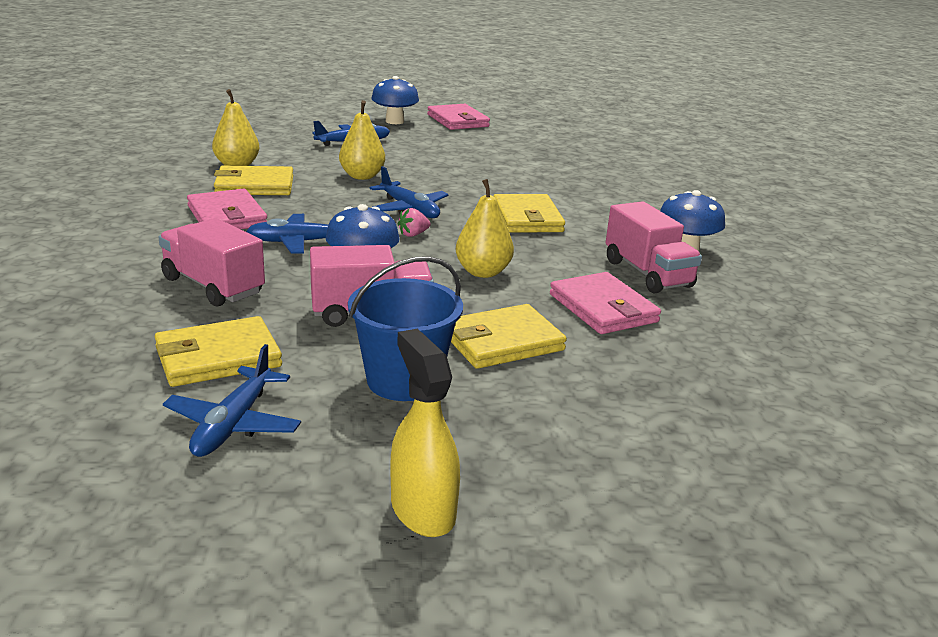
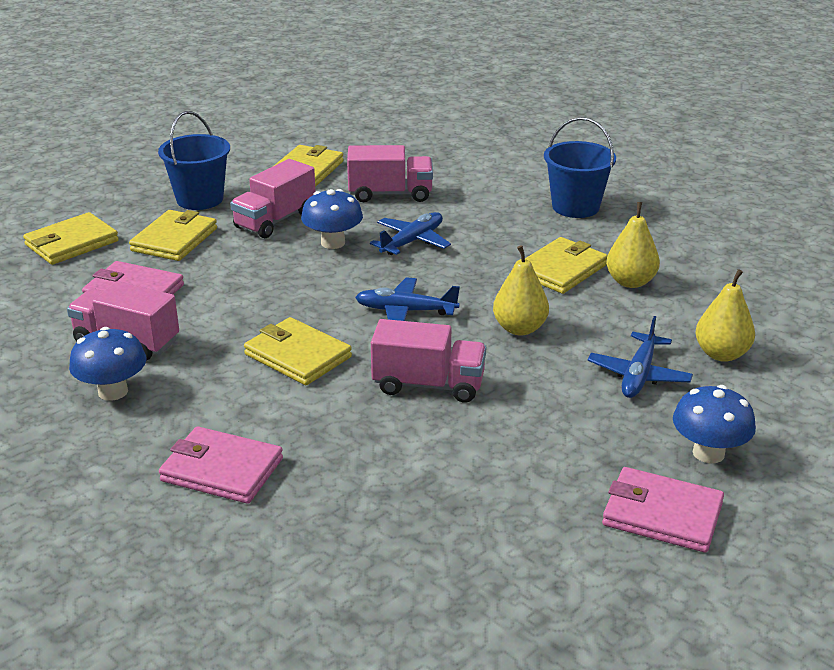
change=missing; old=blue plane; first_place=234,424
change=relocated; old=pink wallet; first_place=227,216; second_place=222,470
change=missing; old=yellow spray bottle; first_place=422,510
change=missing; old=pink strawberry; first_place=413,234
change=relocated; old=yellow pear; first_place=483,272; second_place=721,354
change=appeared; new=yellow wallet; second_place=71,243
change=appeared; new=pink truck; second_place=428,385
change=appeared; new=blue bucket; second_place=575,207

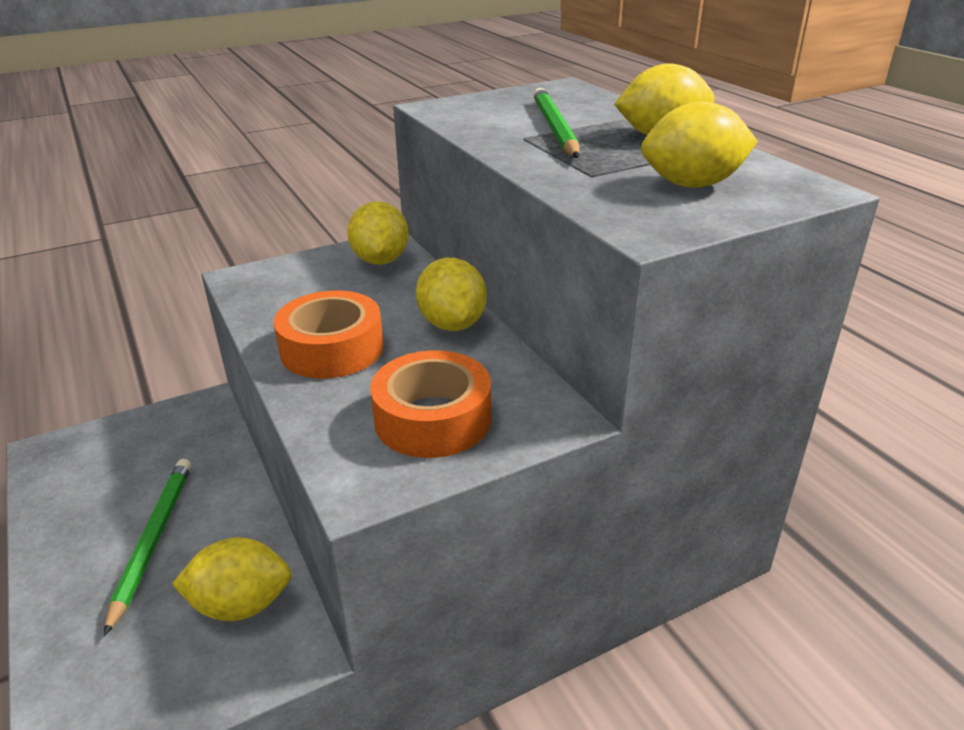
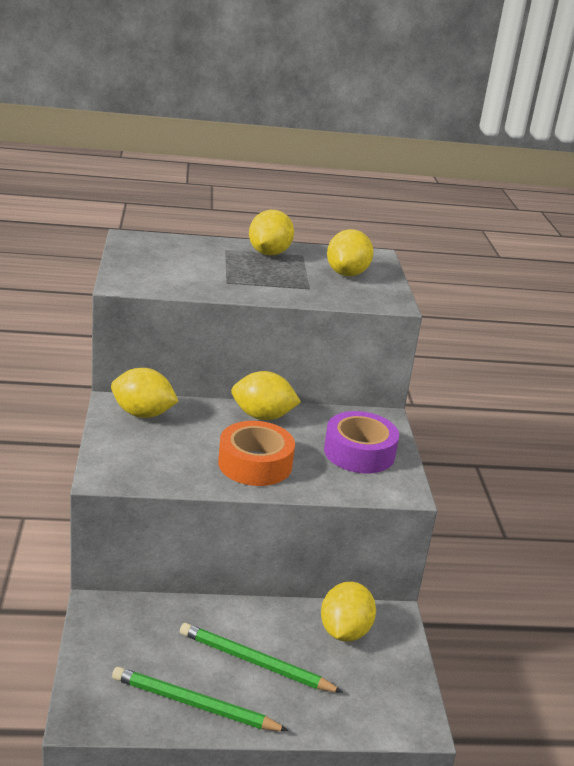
change=colour; old=orange tape; new=purple tape; first_place=433,419; second_place=359,452
change=relocated; old=green pencil; first_place=555,128; second_place=195,704

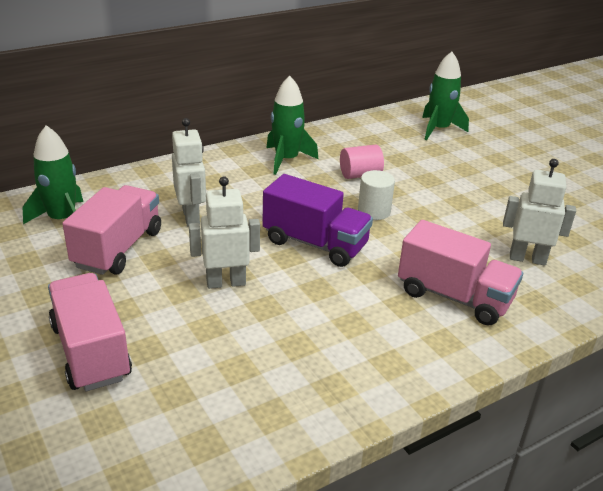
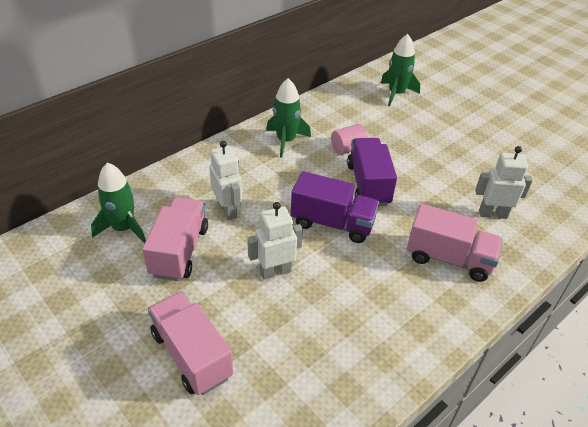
change=exchanged; old=white cylinder; new=purple truck; first_place=374,211; second_place=368,184

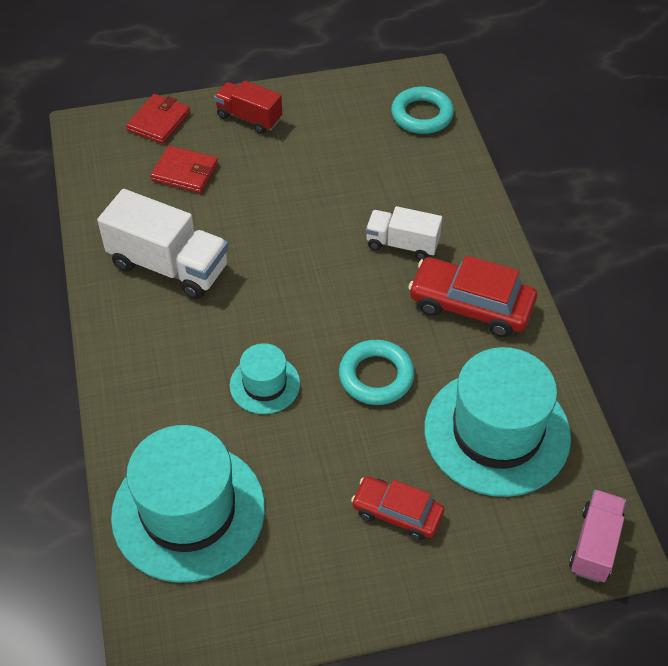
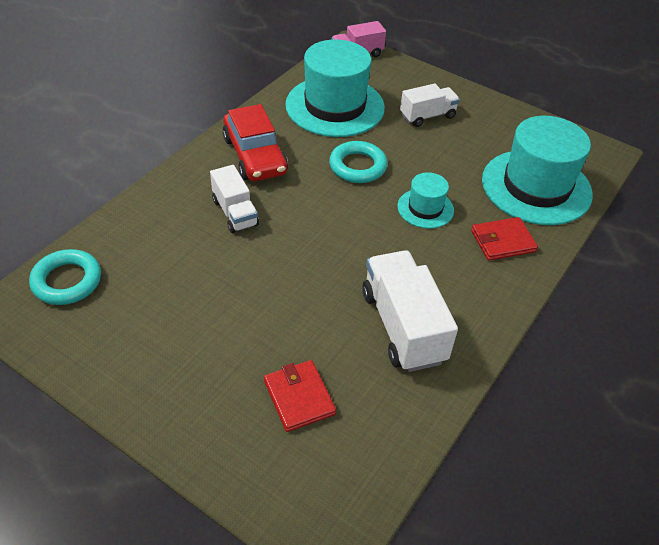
change=relocated; old=red wallet; first_place=159,121; second_place=502,241
change=missing; old=red truck; first_place=249,118
change=exchanged; old=red car; new=white truck; first_place=397,513; second_place=427,116

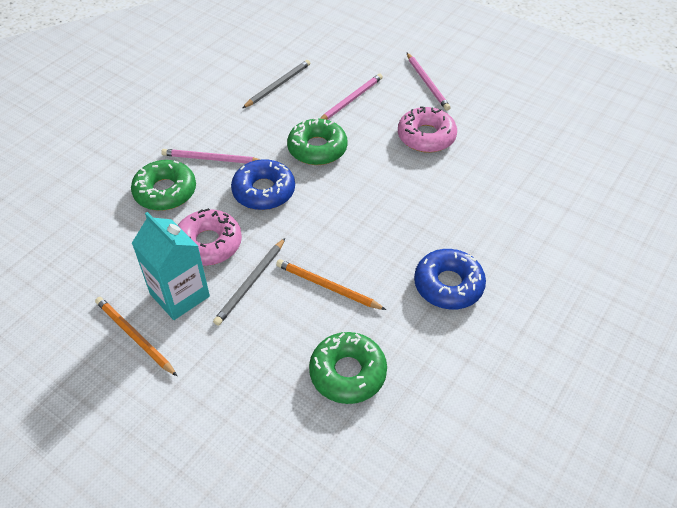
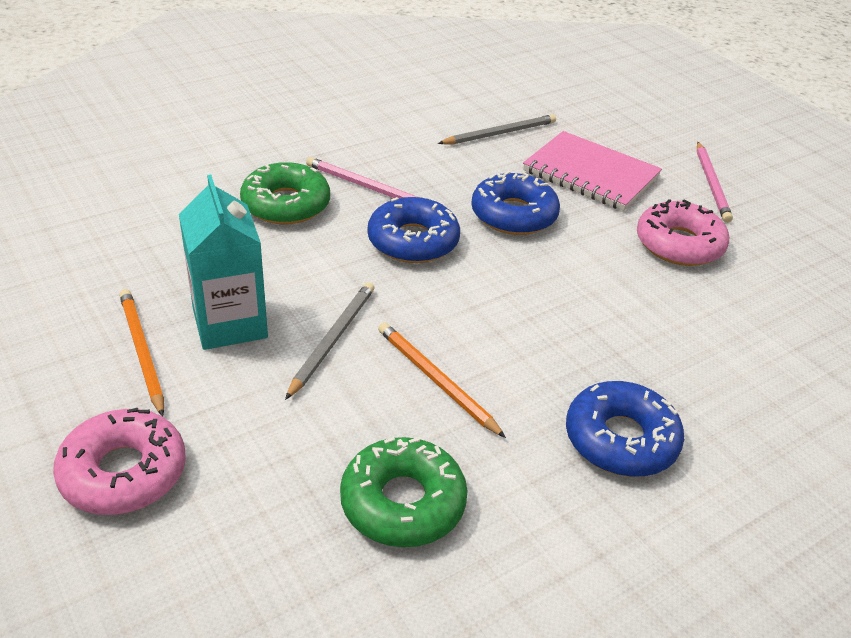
change=relocated; old=pink donut; first_place=208,244; second_place=123,472
change=spun; old=grey pencil; first_place=251,283; second_place=332,340; degrees=150
change=colour; old=green donut; new=blue donut; first_place=317,148; second_place=513,215
change=exchanged; old=pink pencil; new=pink notebook; first_place=351,100; second_place=590,174

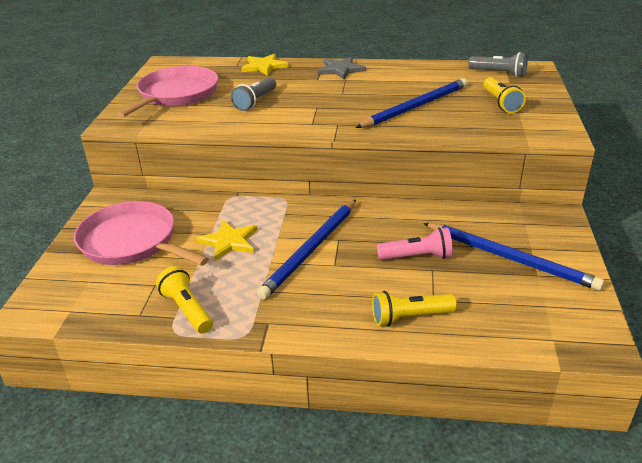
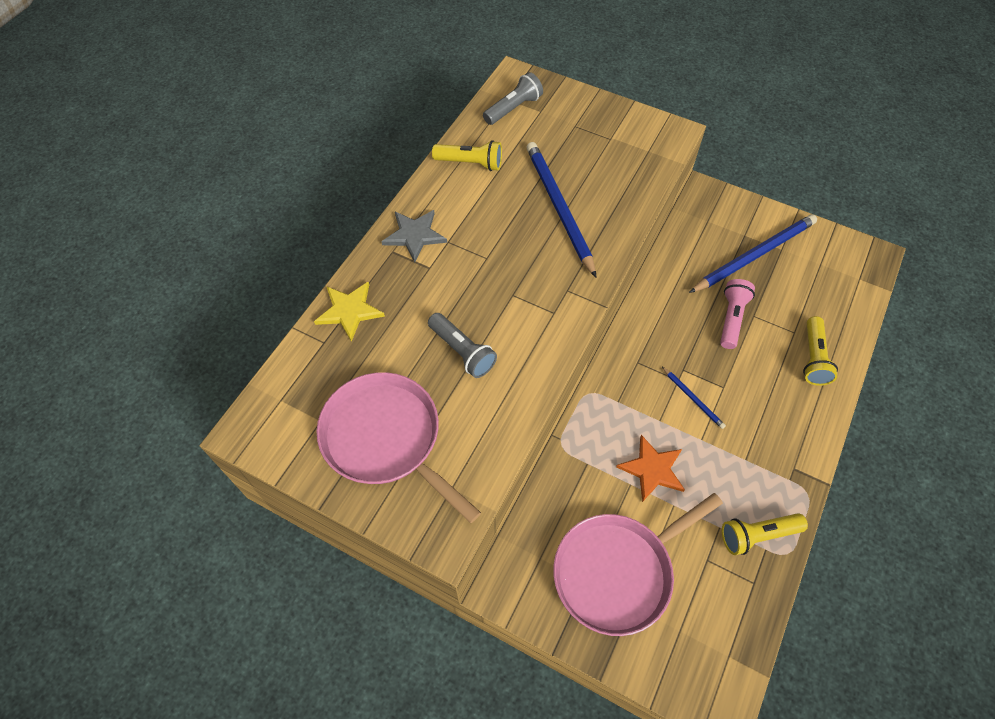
change=colour; old=yellow star; new=orange star; first_place=229,241; second_place=652,469
change=size; old=blue pencil; first_place=311,250; second_place=693,399; factor=0.46
change=relocated; old=yellow flashlight; first_place=501,103; second_place=470,163

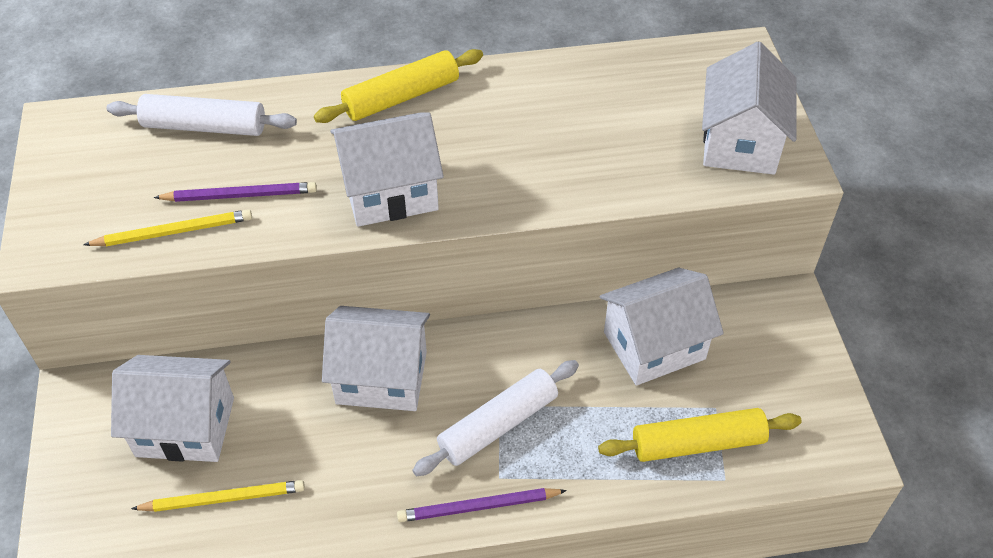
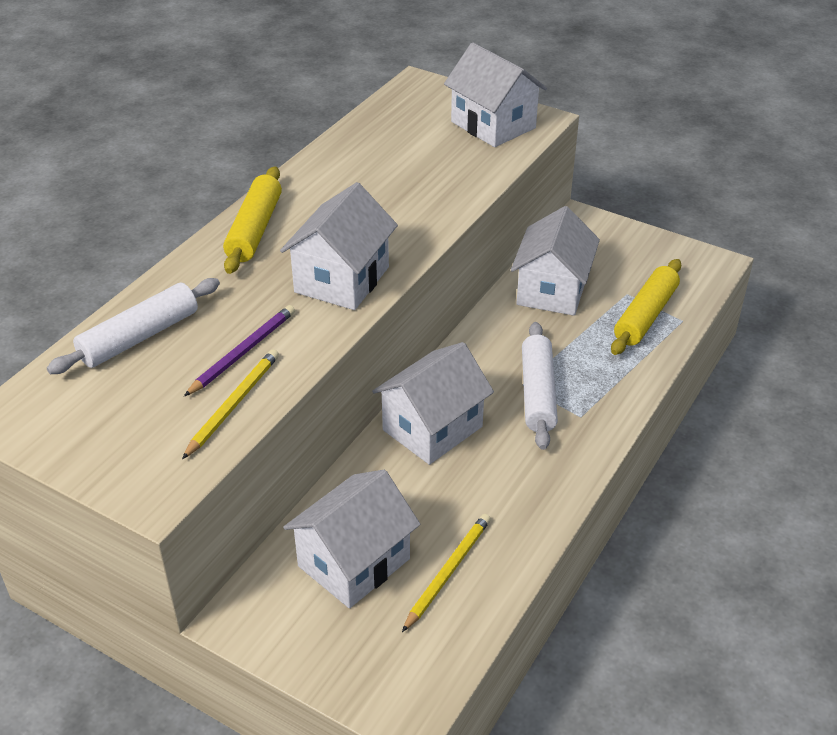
change=missing; old=purple pencil; first_place=478,507

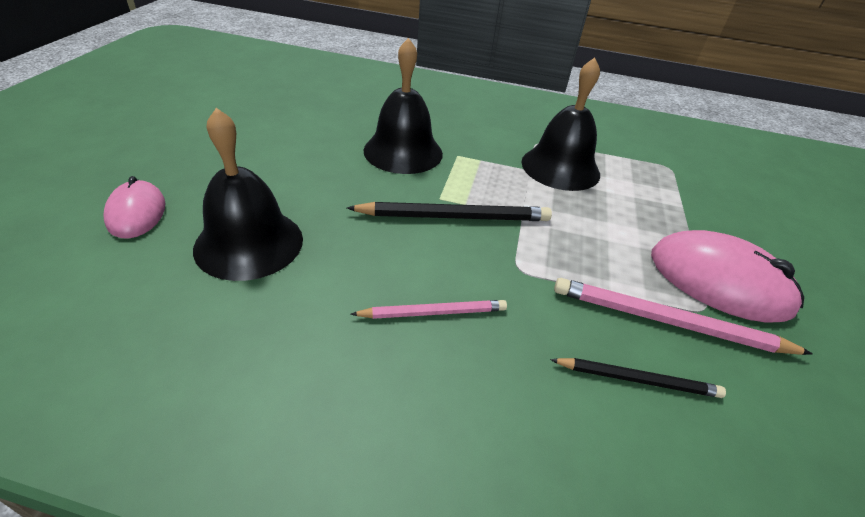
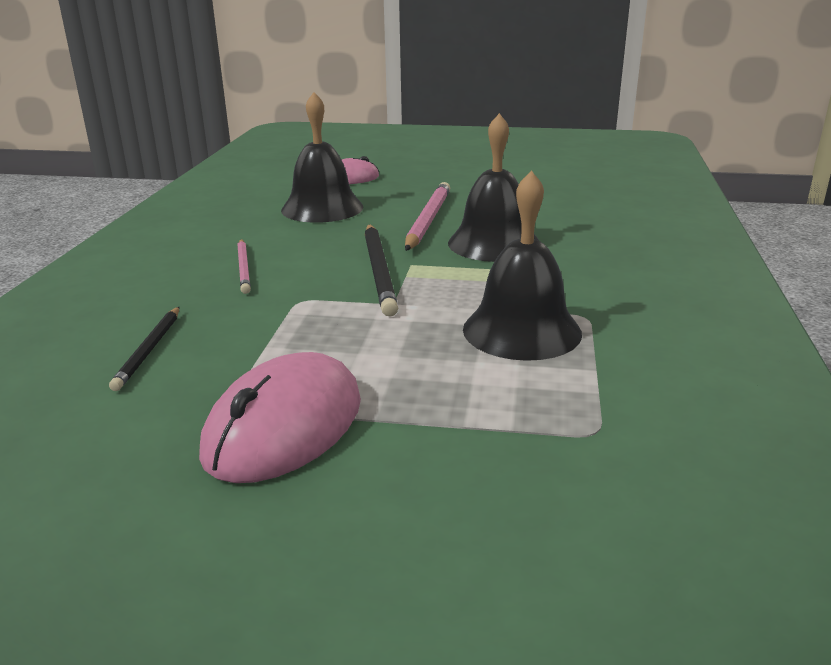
change=relocated; old=pink pencil; first_place=668,322; second_place=427,220

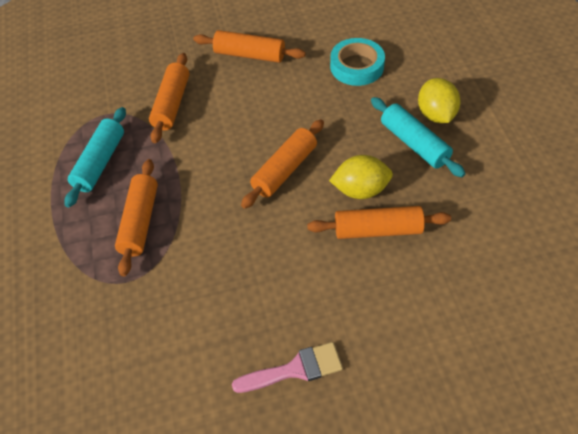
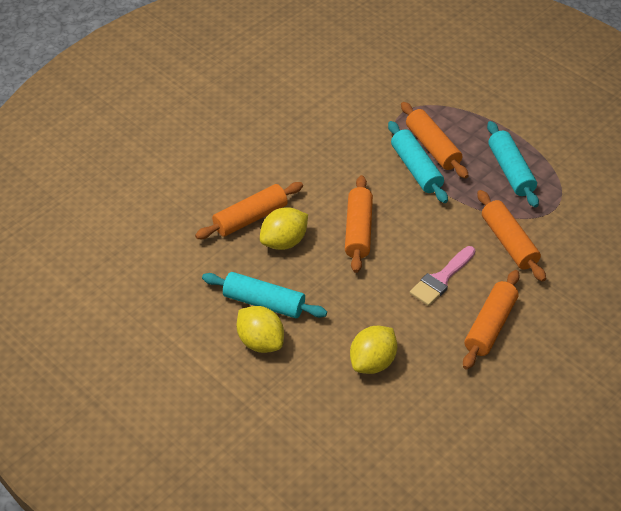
change=spun; old=orange rolling pin; first_place=249,55; second_place=490,326; degrees=-45
change=relocated; old=pink brush; first_place=295,369; second_place=441,279
change=exchanged; old=turquoise tape; new=yellow lemon; first_place=357,66; second_place=372,362
change=appeared; new=turquoise rolling pin; second_place=416,169

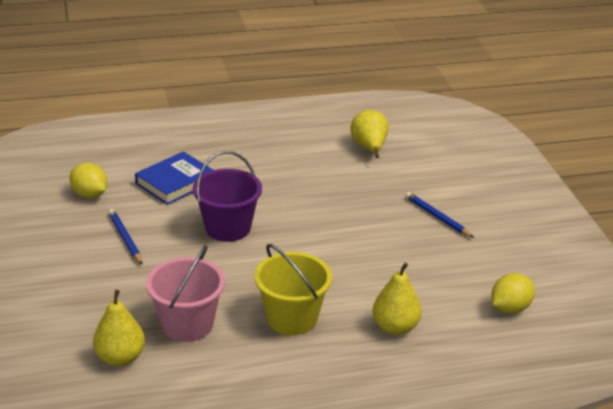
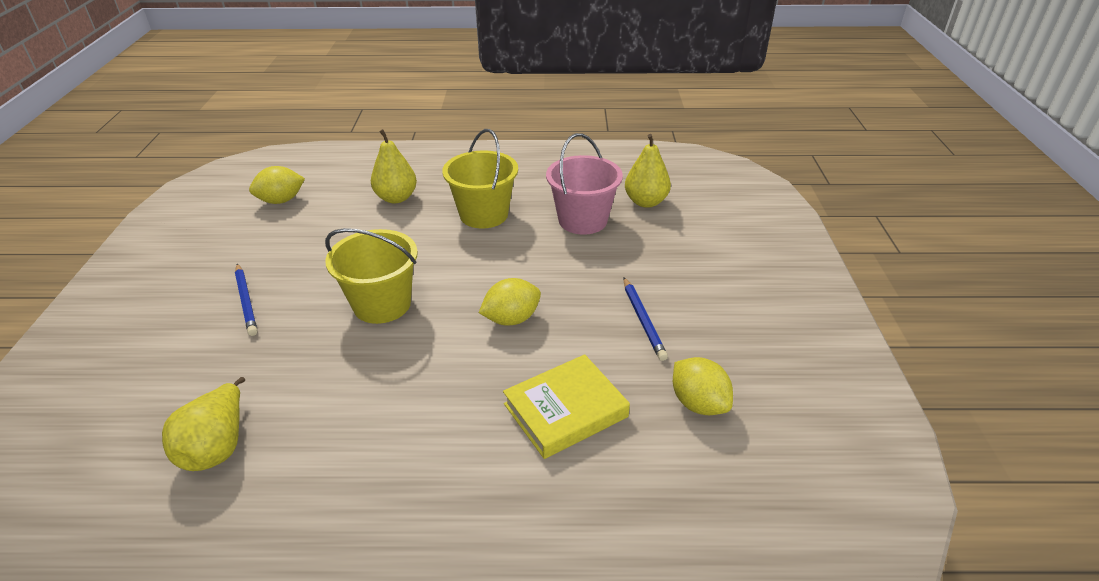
change=colour; old=blue book; new=yellow book; first_place=175,182; second_place=565,410
change=exchanged; old=purple bucket; new=yellow lemon; first_place=228,228; second_place=511,319
change=appeared; new=yellow bucket; second_place=382,304

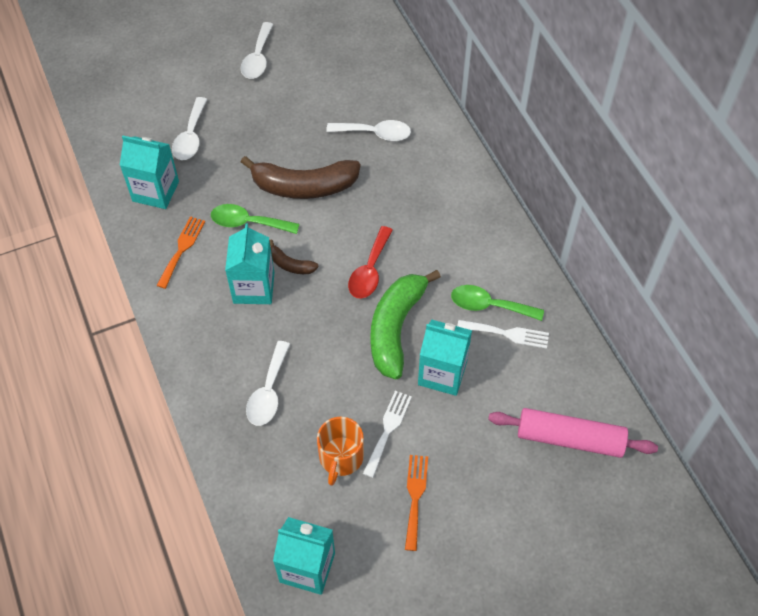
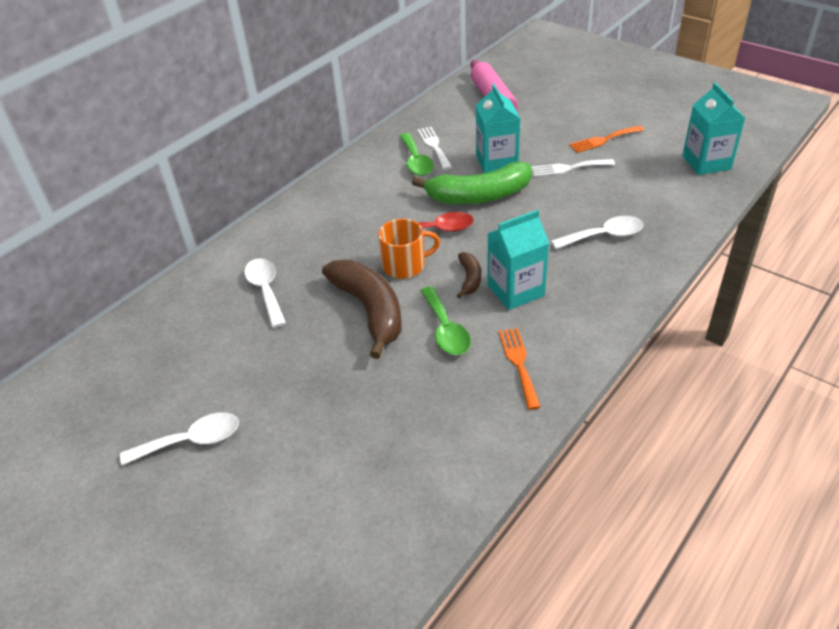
change=missing; old=turquoise carton; first_place=155,191
change=spun; old=orange fork; first_place=182,249; second_place=519,363; degrees=90
change=missing; old=white spoon; first_place=191,137
change=relocated; old=orange mug; first_place=341,457; second_place=405,265

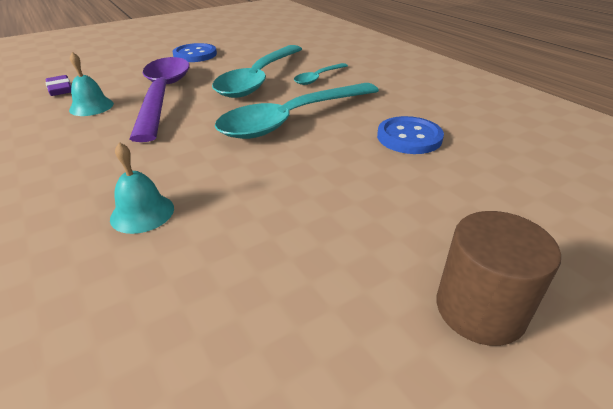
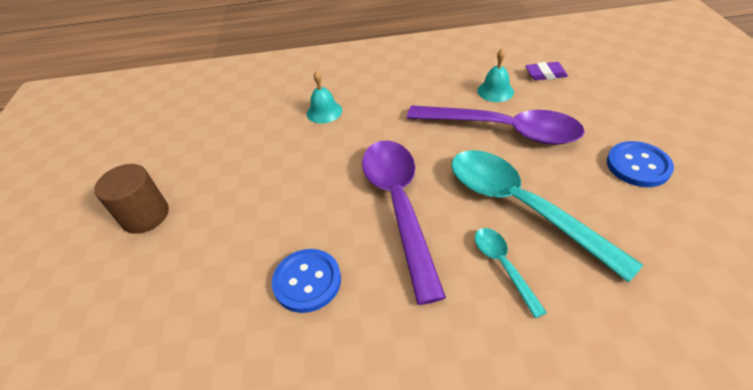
change=colour; old=turquoise spoon; new=purple spoon; first_place=292,119; second_place=399,206

